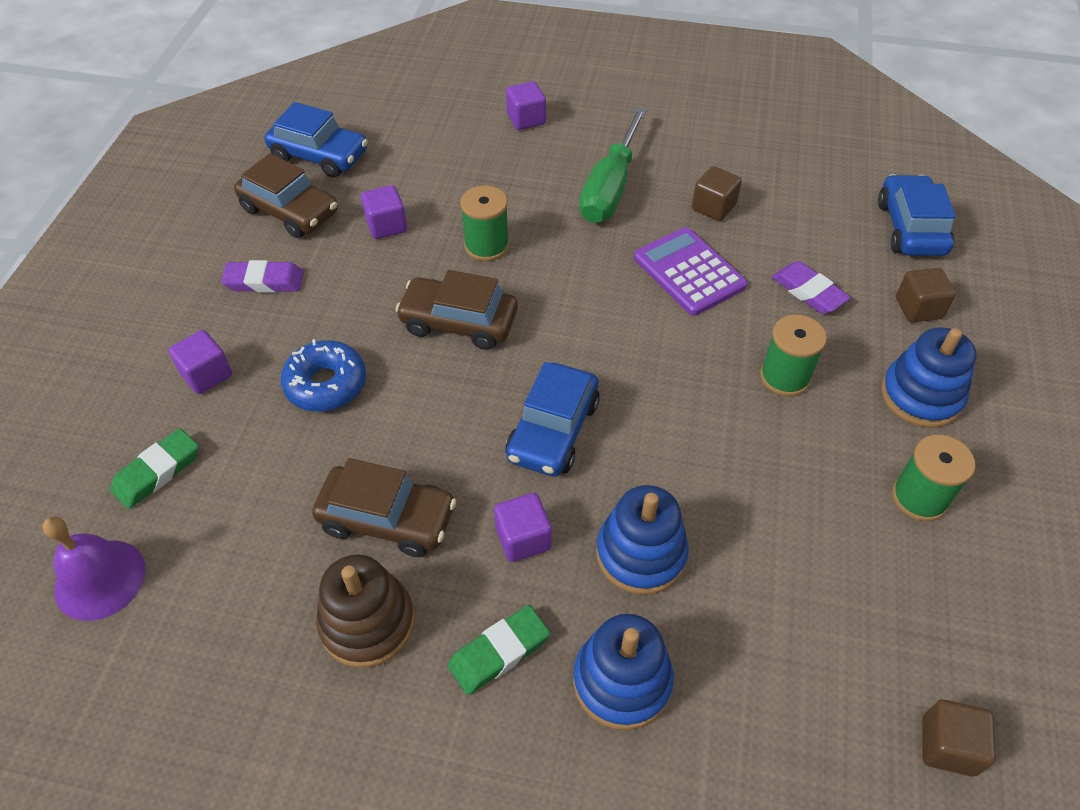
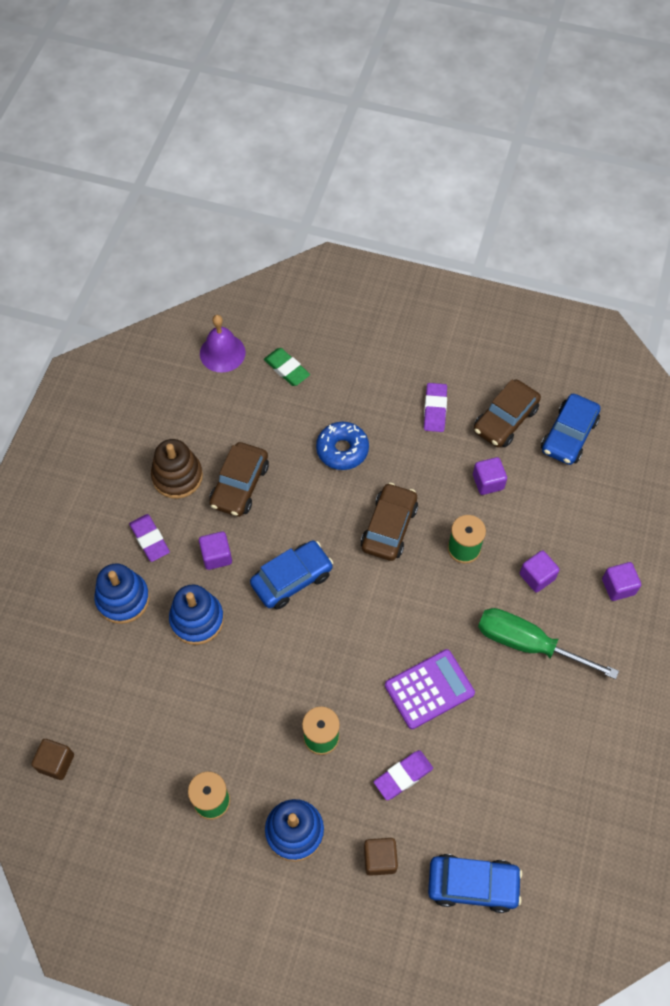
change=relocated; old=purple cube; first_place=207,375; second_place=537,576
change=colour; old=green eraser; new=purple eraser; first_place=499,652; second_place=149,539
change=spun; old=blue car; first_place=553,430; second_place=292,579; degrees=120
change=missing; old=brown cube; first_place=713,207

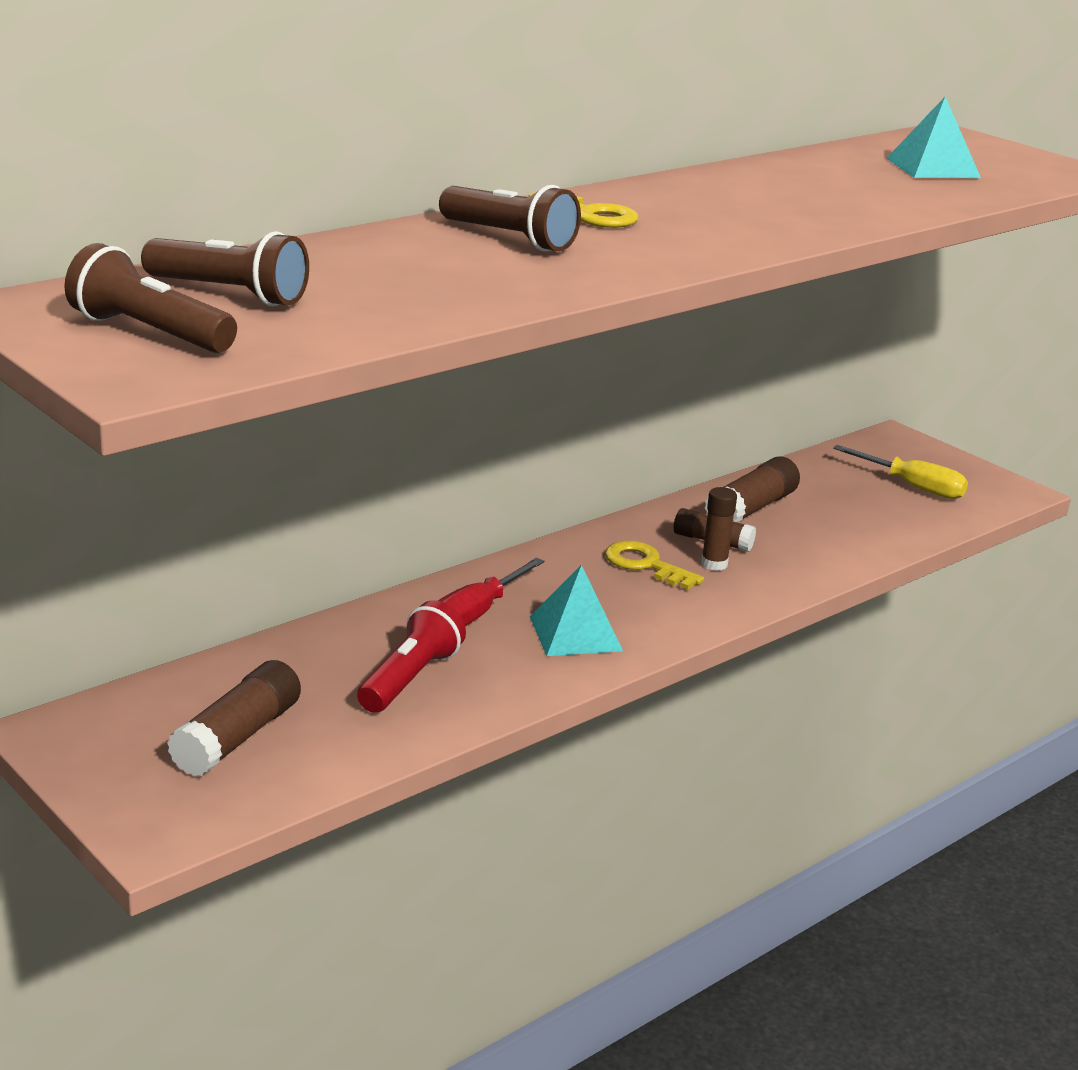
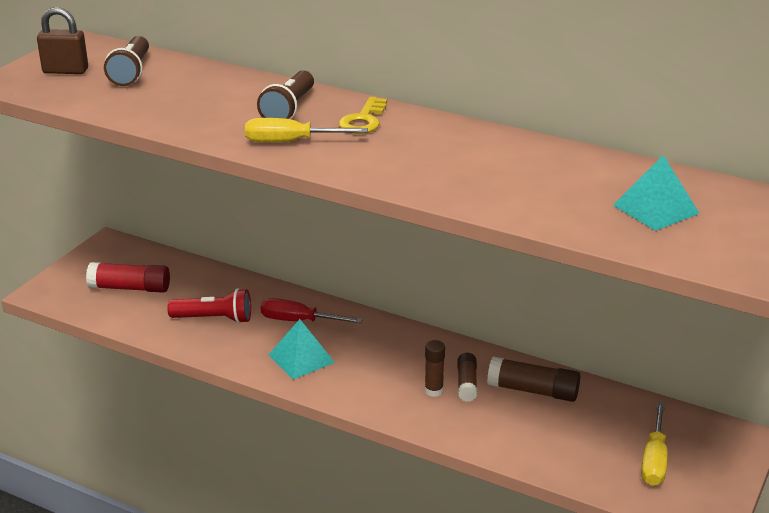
change=exchanged; old=brown flashlight; new=brown padlock; first_place=149,333; second_place=65,71
change=colour; old=brown glue stick; new=red glue stick; first_place=237,737; second_place=130,288
change=missing; old=yellow key; first_place=646,565
change=appeared; new=yellow screwdriver; second_place=290,142

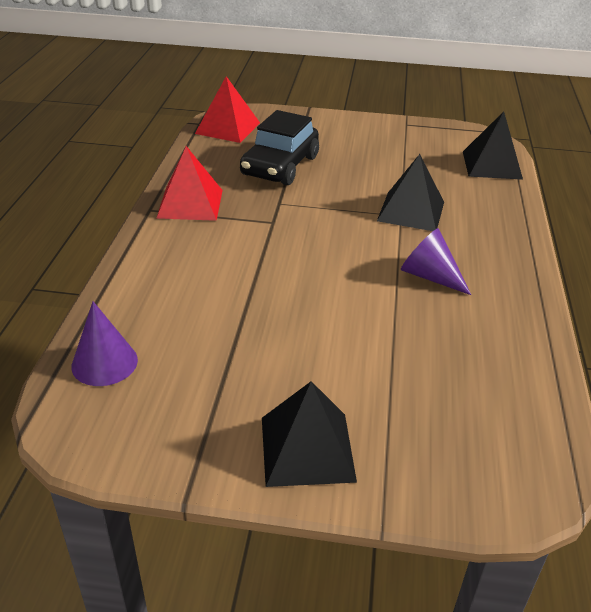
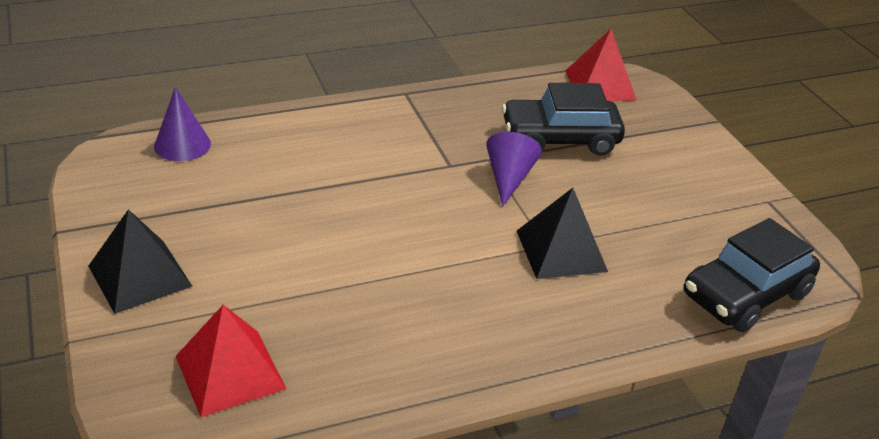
change=relocated; old=red pyramid; first_place=190,203; second_place=230,372
change=relocated; old=purple cone; first_place=429,276; second_place=509,178
change=exchanged; old=black pyramid; new=black car; first_place=491,165; second_place=745,294

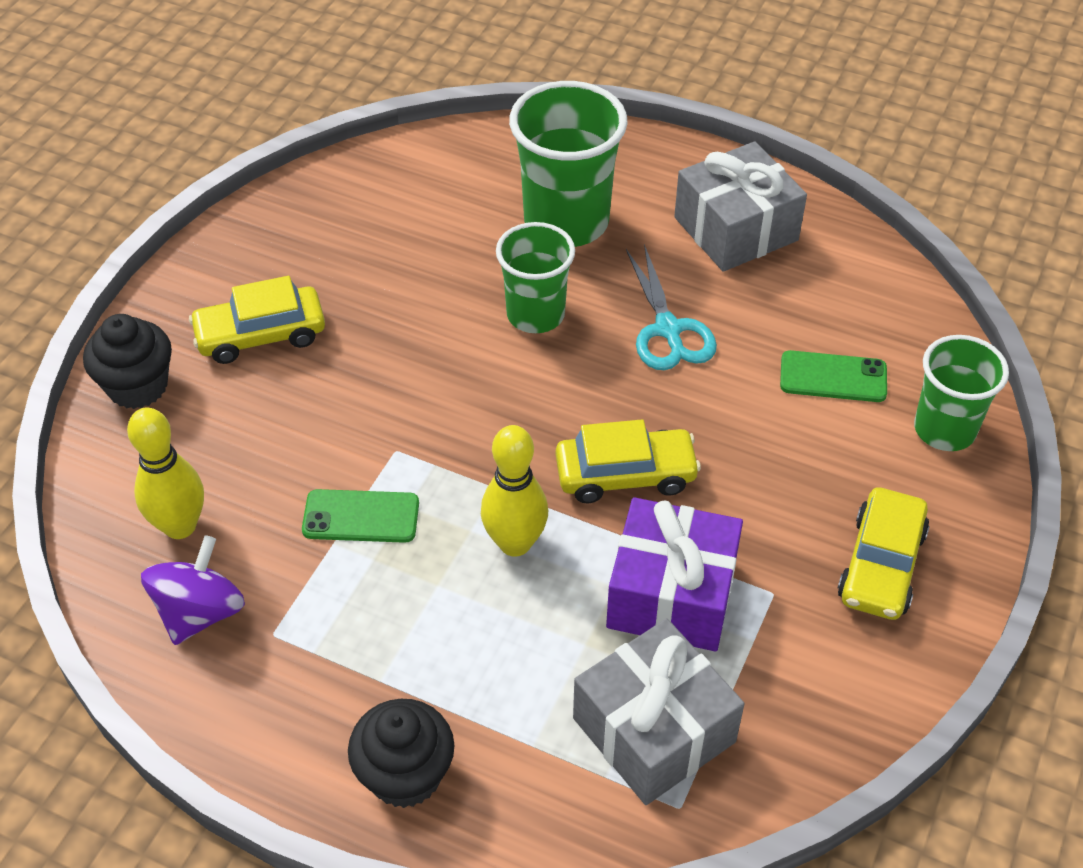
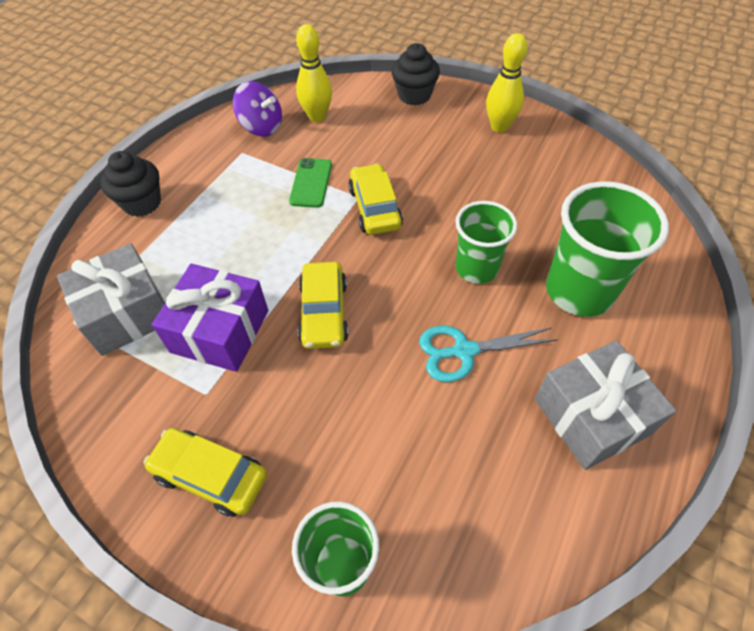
change=relocated; old=yellow car; first_place=261,335; second_place=374,208
change=relocated; old=yellow bowling pin; first_place=515,543; second_place=499,126
change=missing; old=green phone; first_place=833,377

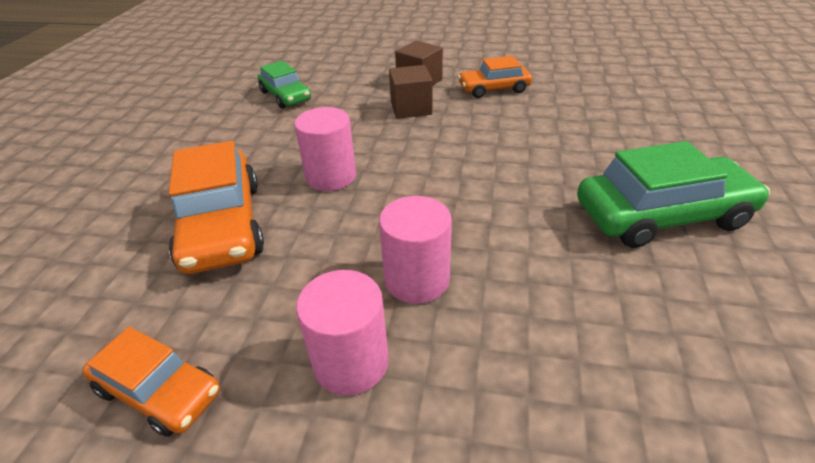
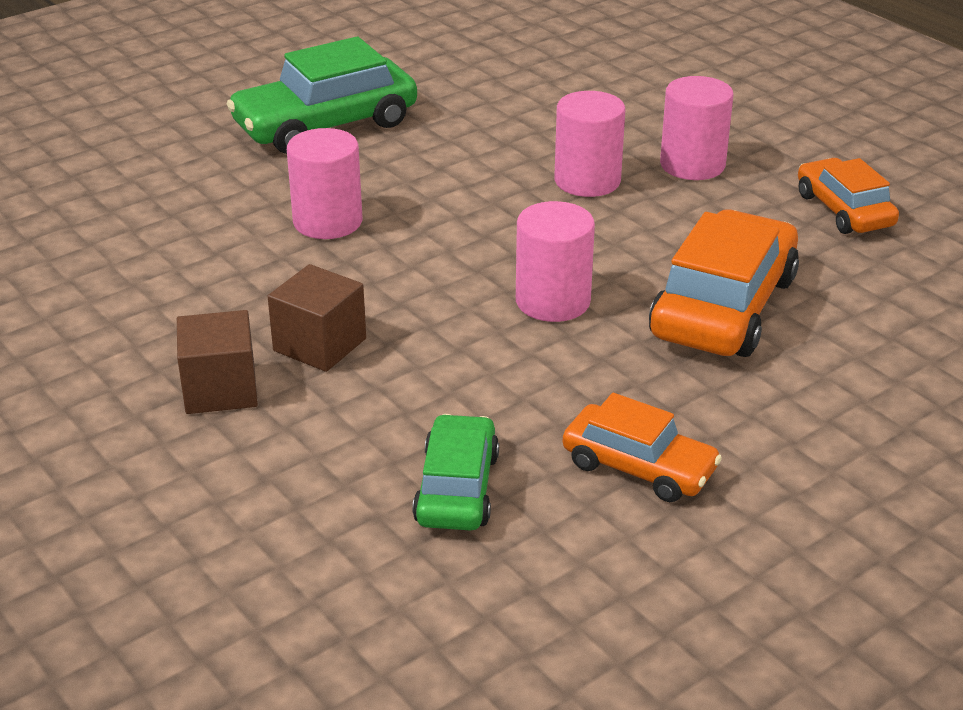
change=relocated; old=orange car; first_place=494,89; second_place=639,467
change=spun; old=green car; first_place=662,215; second_place=325,124; degrees=-60
change=appeared; new=pink cylinder; second_place=327,222

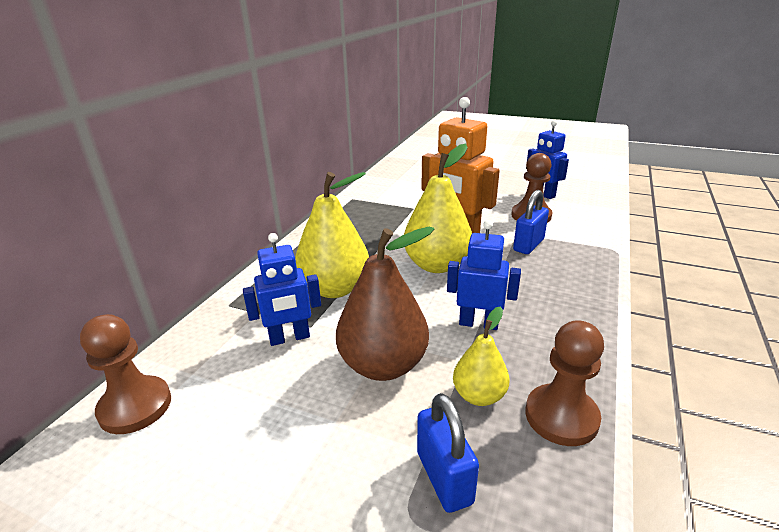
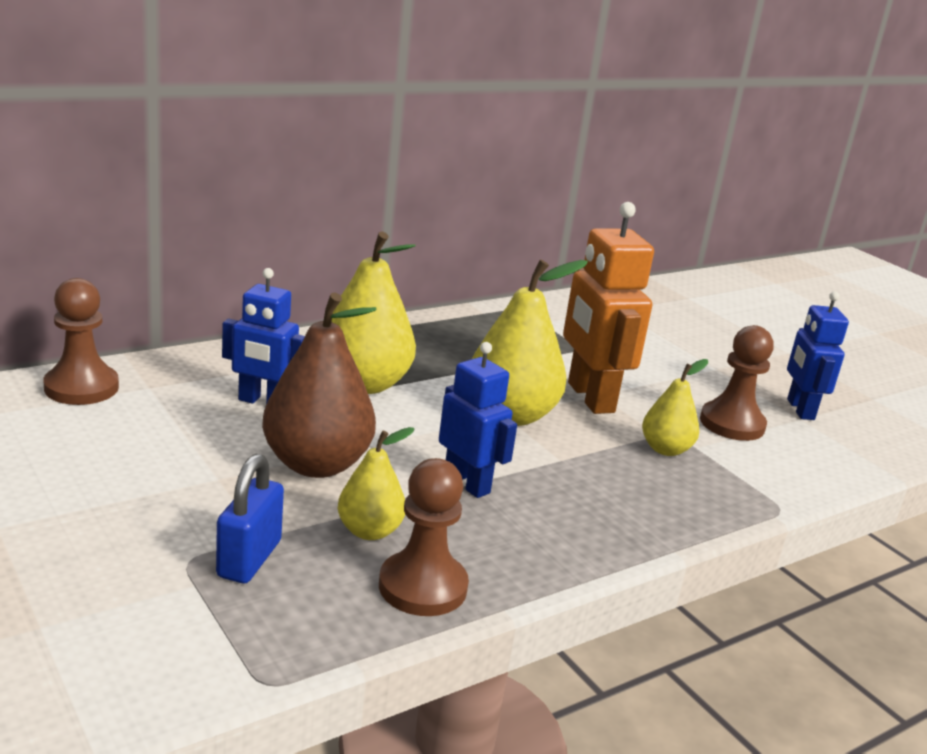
change=exchanged; old=blue padlock; new=yellow pear; first_place=528,245; second_place=665,449

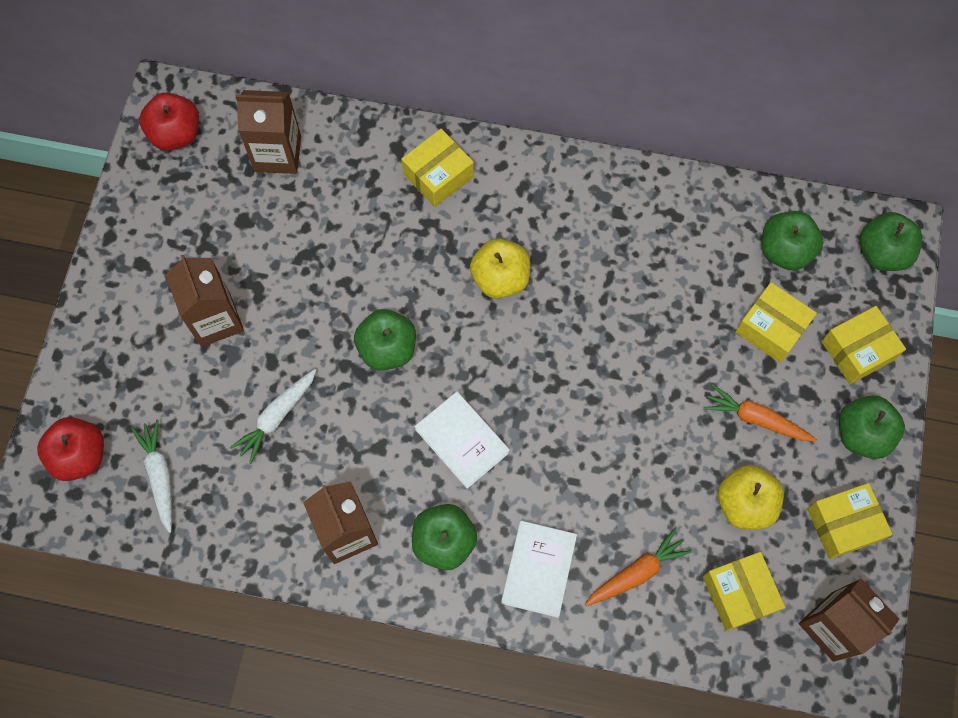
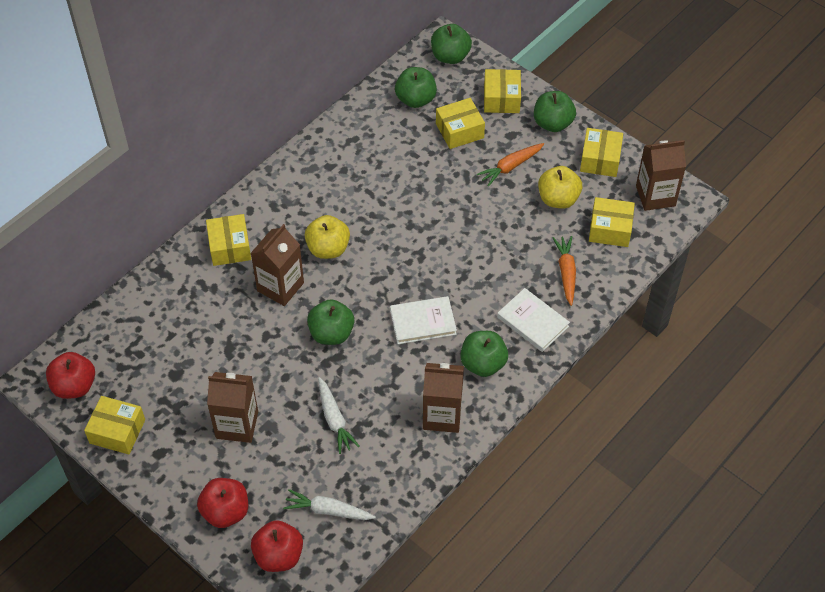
change=relocated; old=brown carton; first_place=278,154; second_place=280,287
change=appeared; new=yellow box; second_place=117,431
change=appeared; new=red apple; second_place=225,511

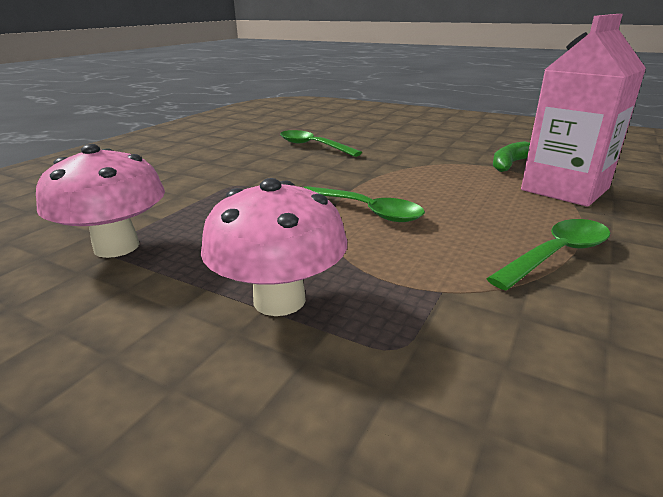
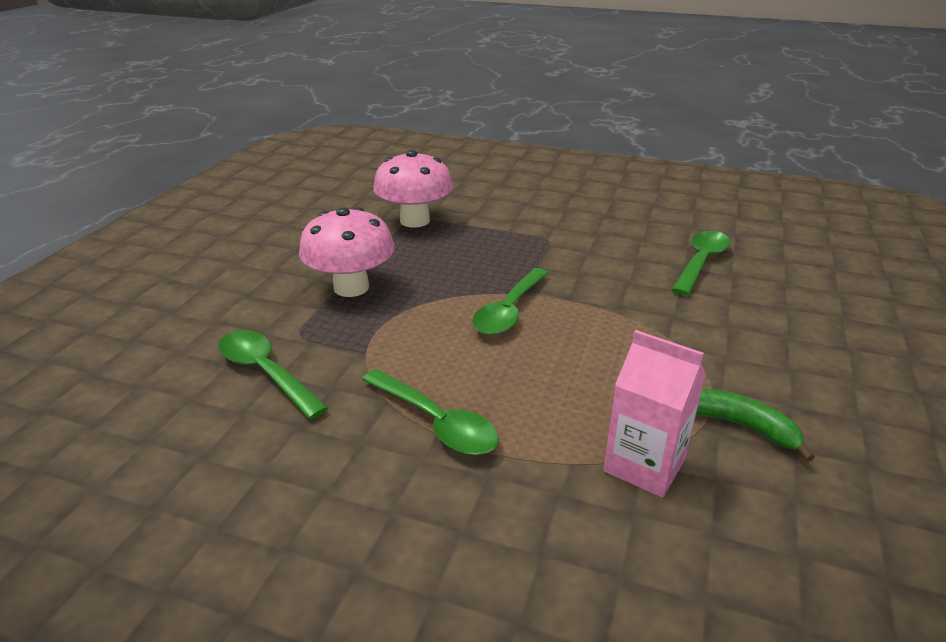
change=size; old=pink carton; first_place=564,189; second_place=644,465; factor=0.65
change=appeared; new=green spoon; second_place=265,372

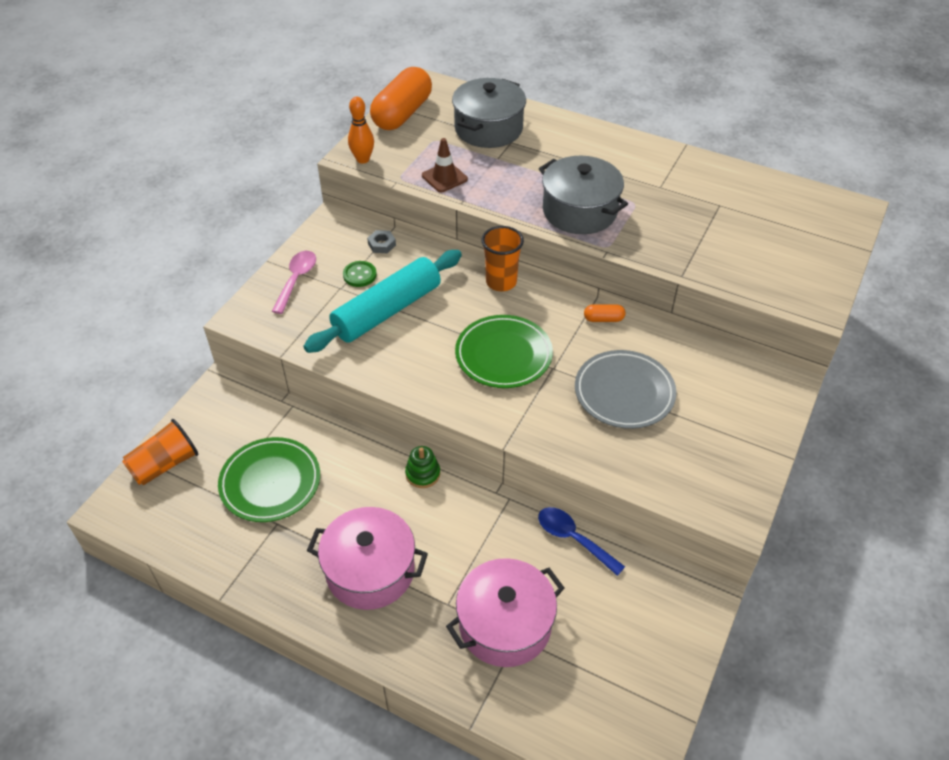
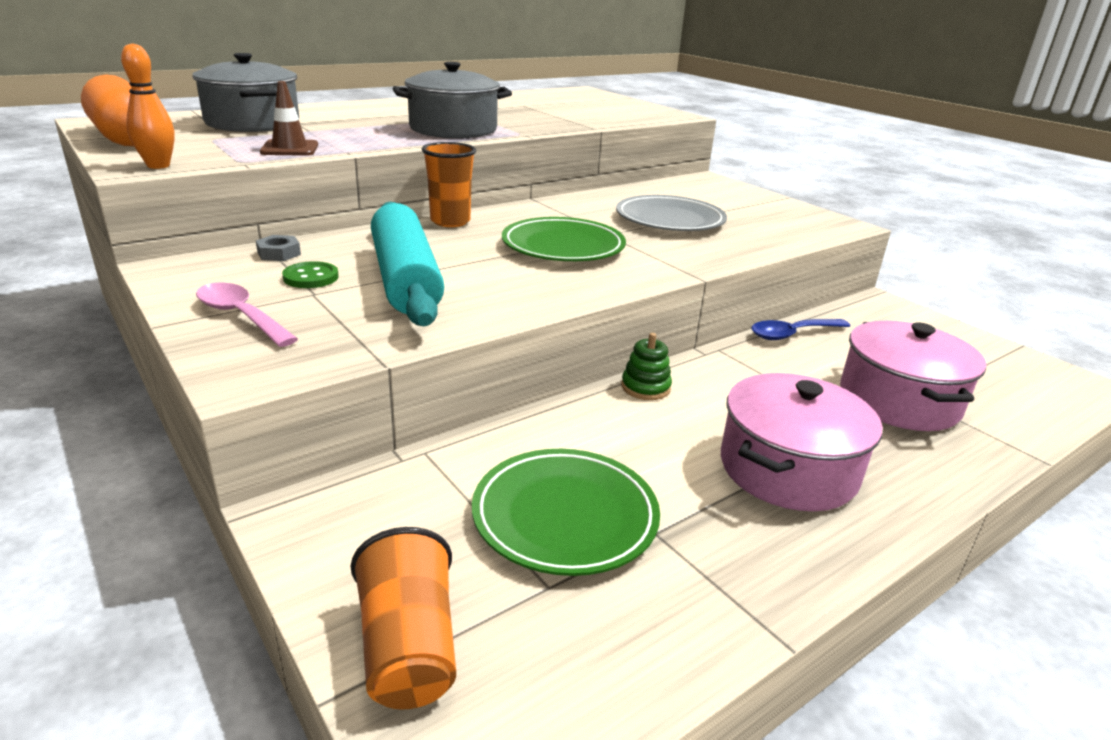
change=missing; old=orange capsule; first_place=603,319

